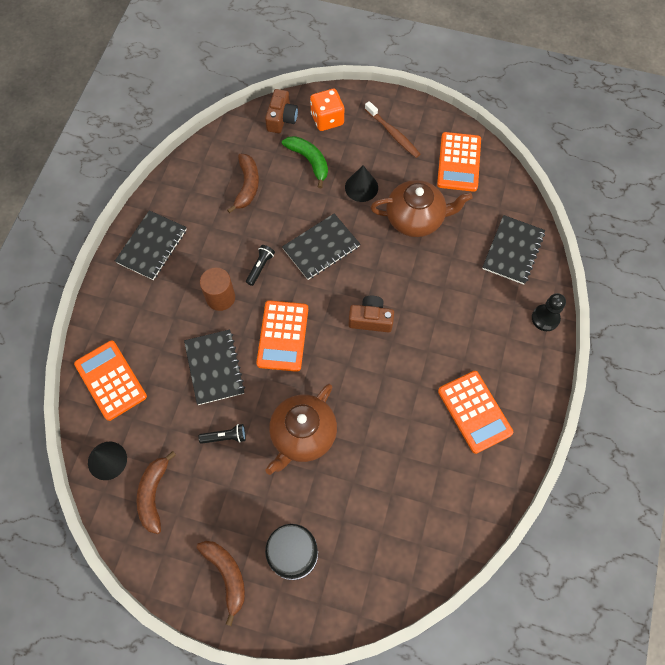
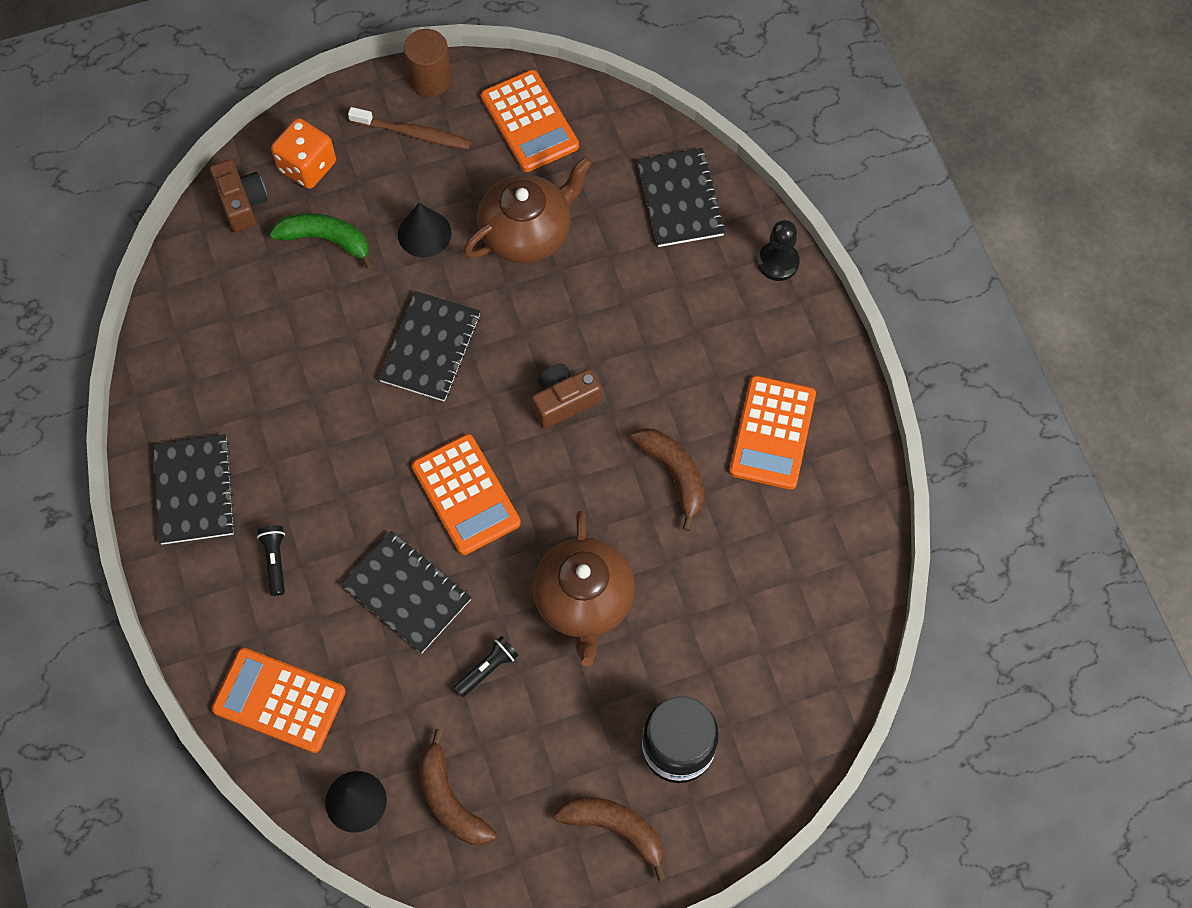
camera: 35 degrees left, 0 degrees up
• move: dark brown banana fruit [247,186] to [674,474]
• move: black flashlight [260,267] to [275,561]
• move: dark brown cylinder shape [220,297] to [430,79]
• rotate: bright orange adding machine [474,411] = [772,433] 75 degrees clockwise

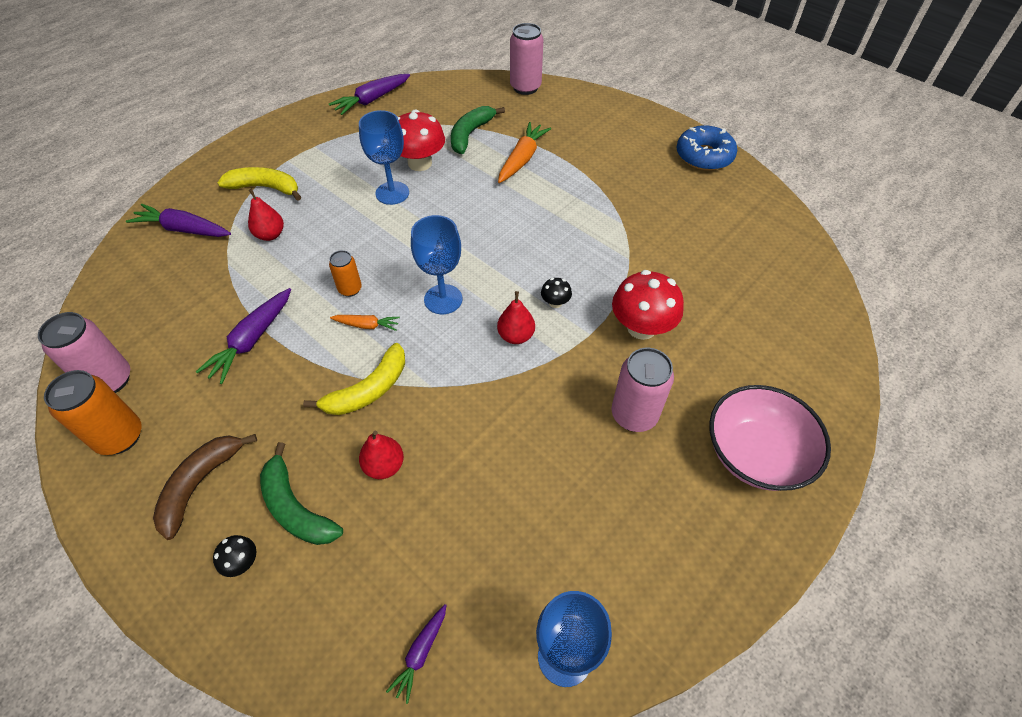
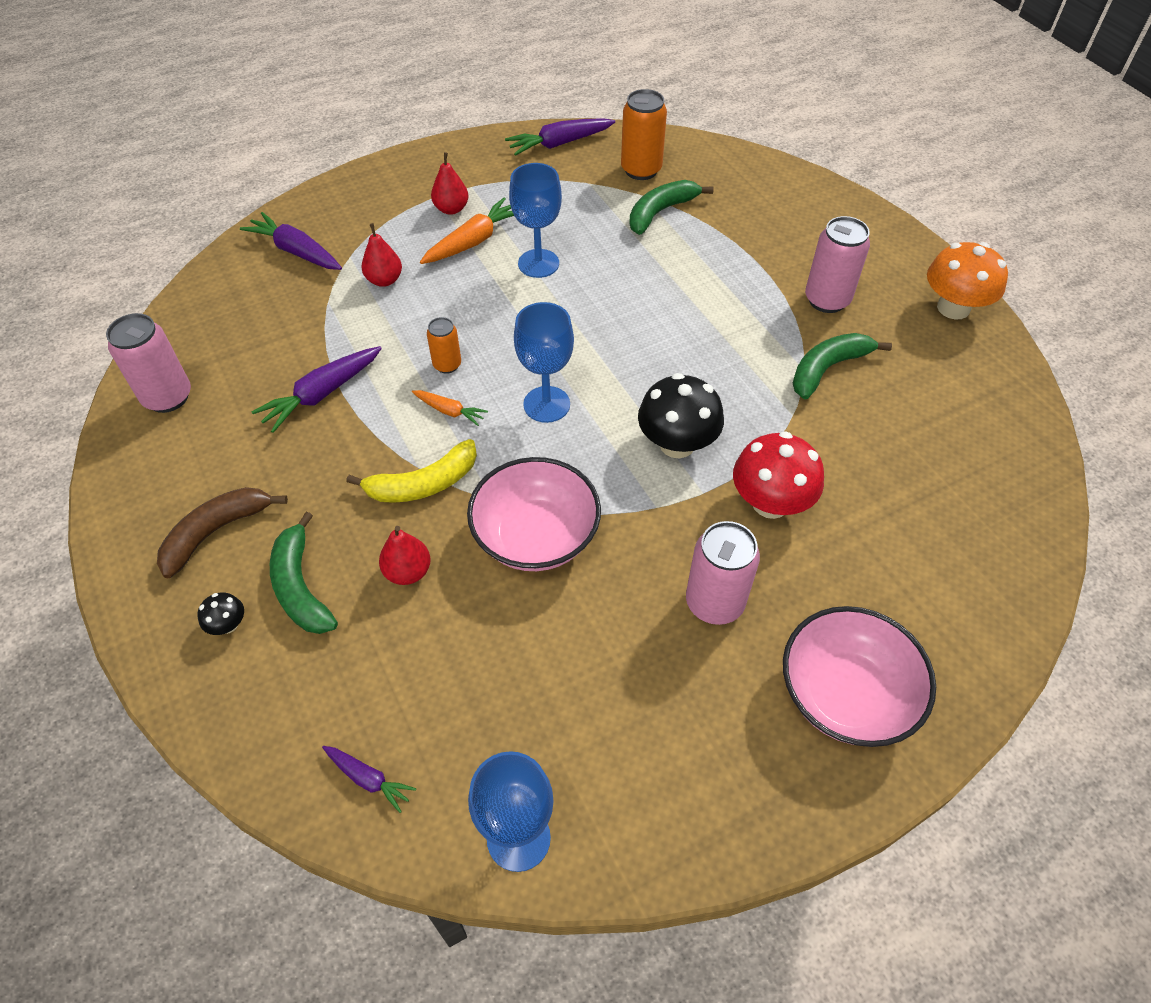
camera: 20 degrees right, 0 degrees up
• move: pink can [525,87] to [827,300]
• delete: scarlet fungus [420,163]
• move: bright orange toy carrot [522,159] to [473,241]
• replace: cobalt glazed donut [704,156] to bright orange fungus [953,308]
• delete: yellow banana fruit [265,188]
• resize: black fungus [555,302] = [677,444] x2.16
• move: scarlet pear fruit [516,336] to [451,209]
• move: bright orange can [120,437] to [641,170]
• rotate: royal purple toy carrot [420,653] = [369,779] 105 degrees counterclockwise
• insert: emerald banana fruit [827,369]
• insert: pink deep dish [536,536]

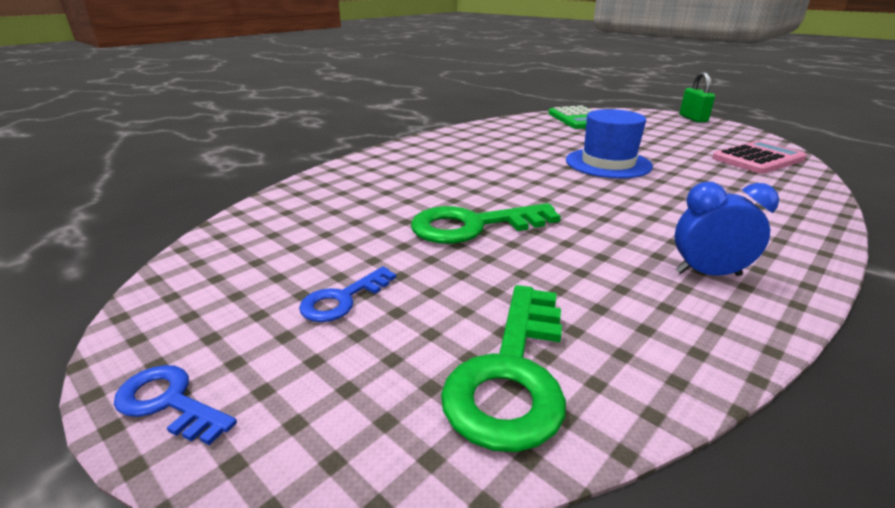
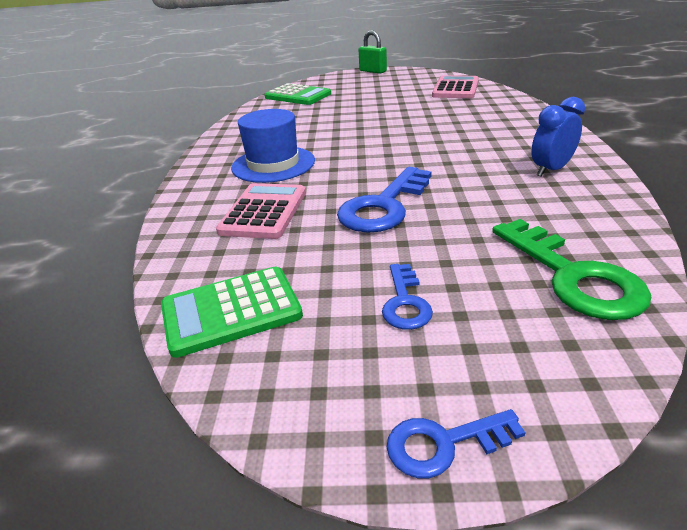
camera: 40 degrees left, 5 degrees up
• move: cobalt hat [608,163] to [273,164]
• recolor: emerald key [473,226] to cobalt key [383,206]
• insert: pink adding machine [264,212]
• insert: emerald adding machine [231,311]

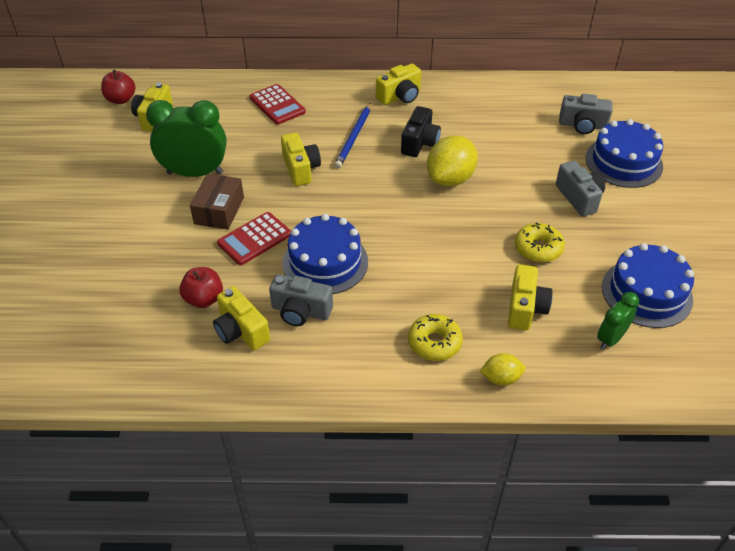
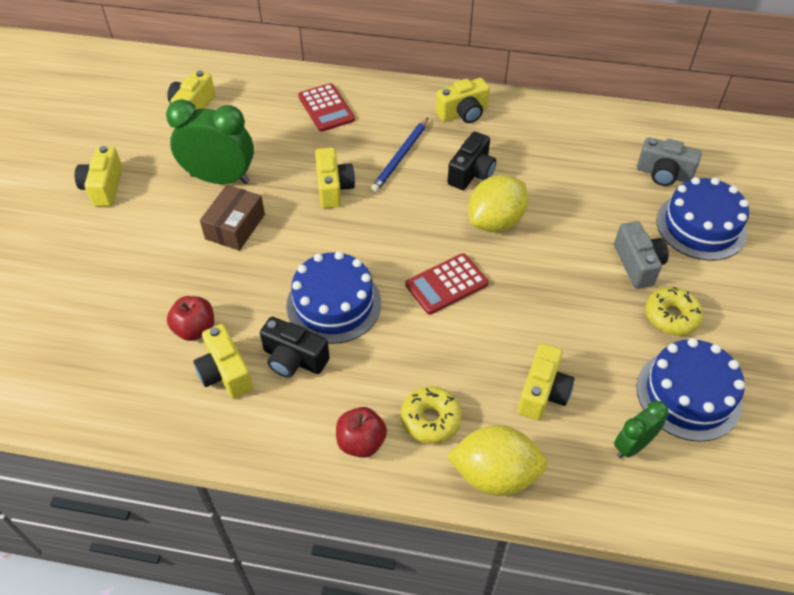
camera: 10 degrees right, 5 degrees up
• move: scarlet apple [121,99] to [361,442]
• move: scarlet adding machine [254,239] to [446,284]
• move: yellow glazed donut [538,248] to [671,316]
• recolor: grey photo camera [301,311] to black photo camera [294,359]
• resize: yellow lemon [501,378] = [494,474] x1.87
• insert: yellow photo camera [104,187]

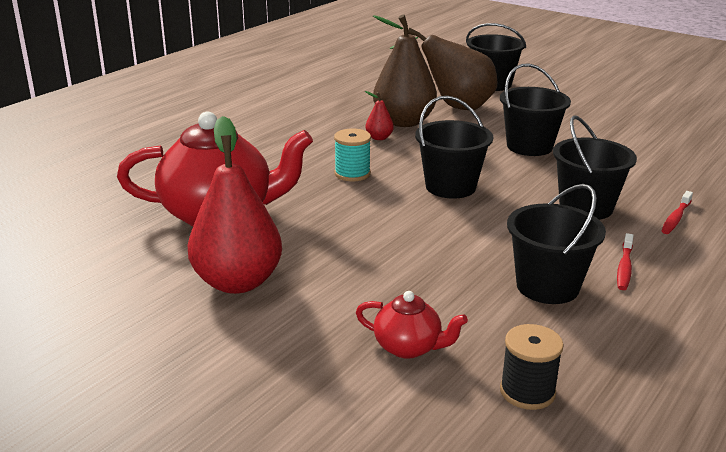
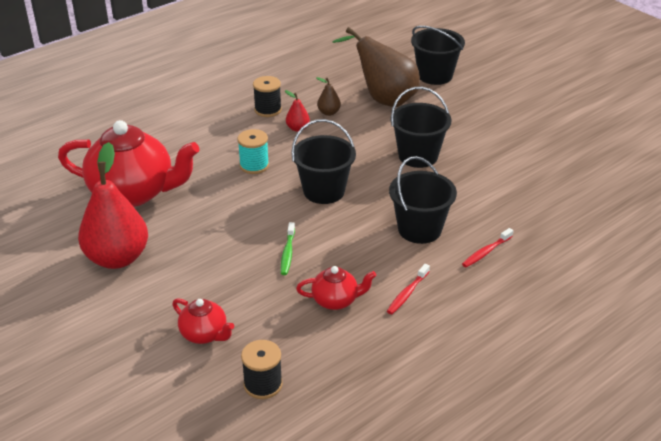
camera: 15 degrees right, 10 degrees up
• resize: dark brown pear fruit [403,122] = [328,112] x0.43
• replace: black bucket [547,286] to scarlet tea pot [336,300]
• insert: black bobbin [268,110]
• insert: emerald tooth brush [287,253]

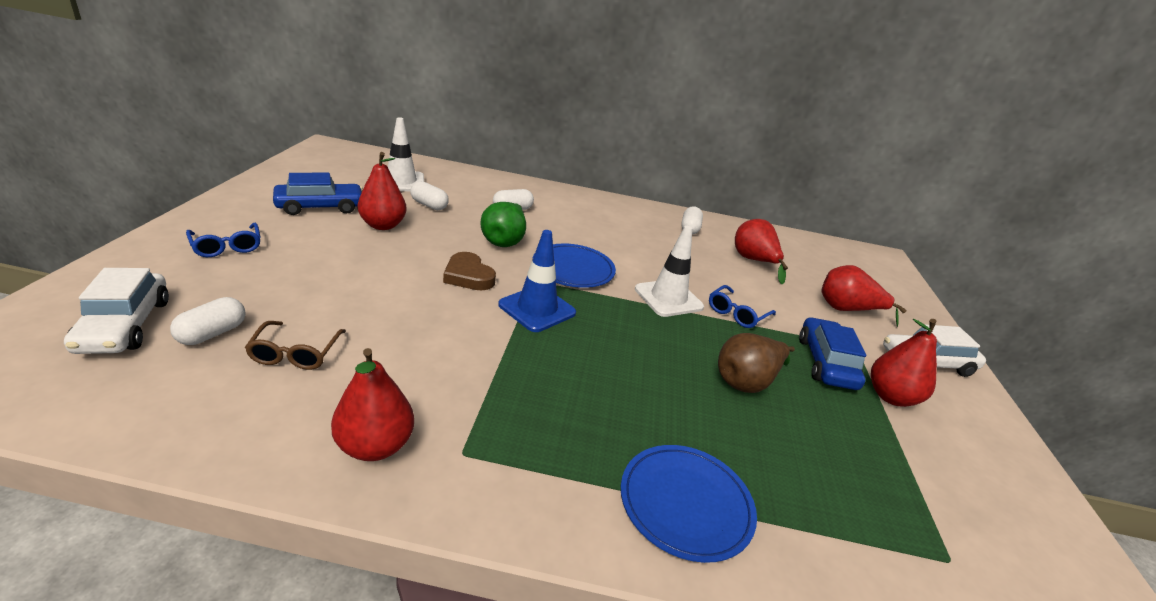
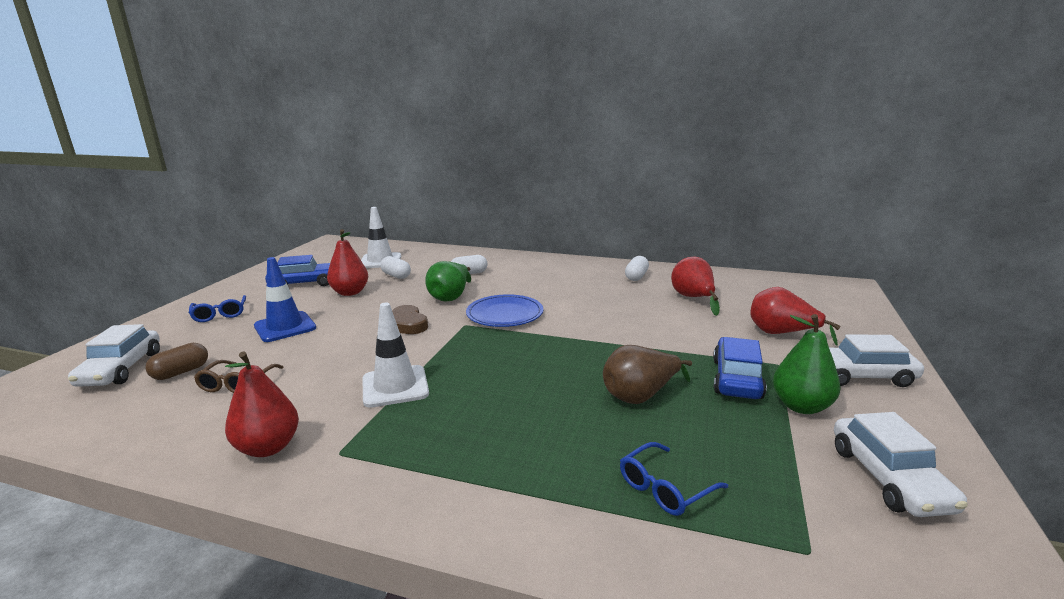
camera: 15 degrees right, 10 degrees down
• move: white safety cone [668,298] to [395,386]
• move: cobalt safety cone [537,309] to [285,327]
• move: cobalt glasses [736,314] to [664,489]
• recolor: white capsule [212,333] to dark brown capsule [181,372]
• recolor: scarlet pear fruit [890,397] to emerald pear fruit [801,406]
• delete: cobalt flat dish [685,504]
• insert: white toy car [889,478]

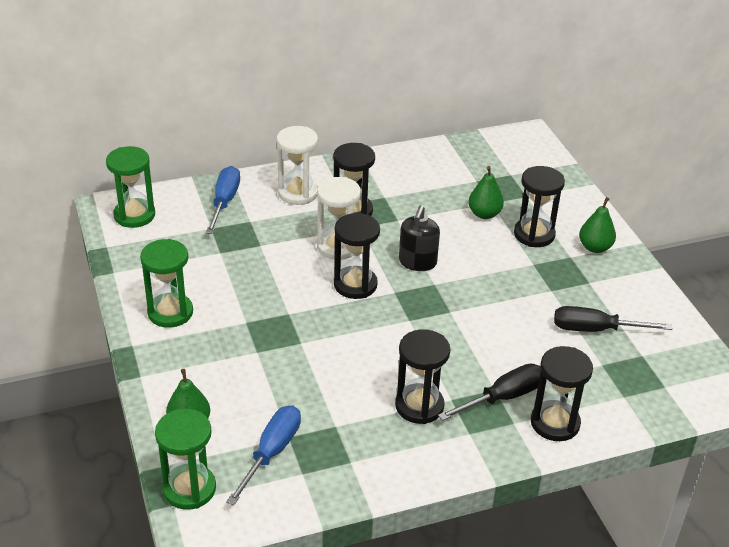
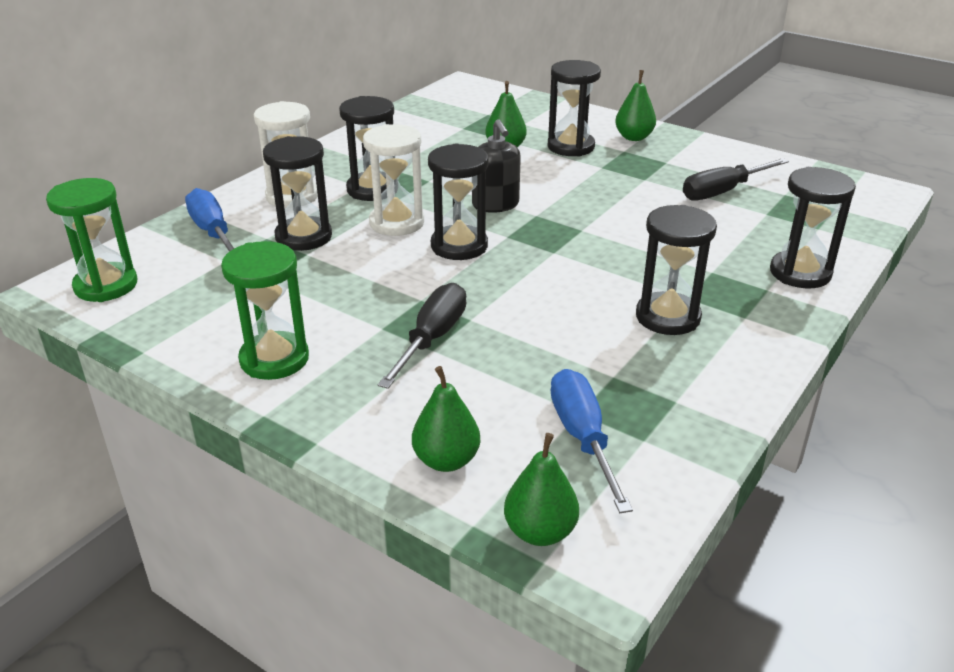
camera: 35 degrees left, 5 degrees down
• move: black hand screwdriver [503,397] to [432,339]
• replace: emerald hourglass [189,489] to emerald pear fruit [540,532]
• insert: black hourglass [303,237]

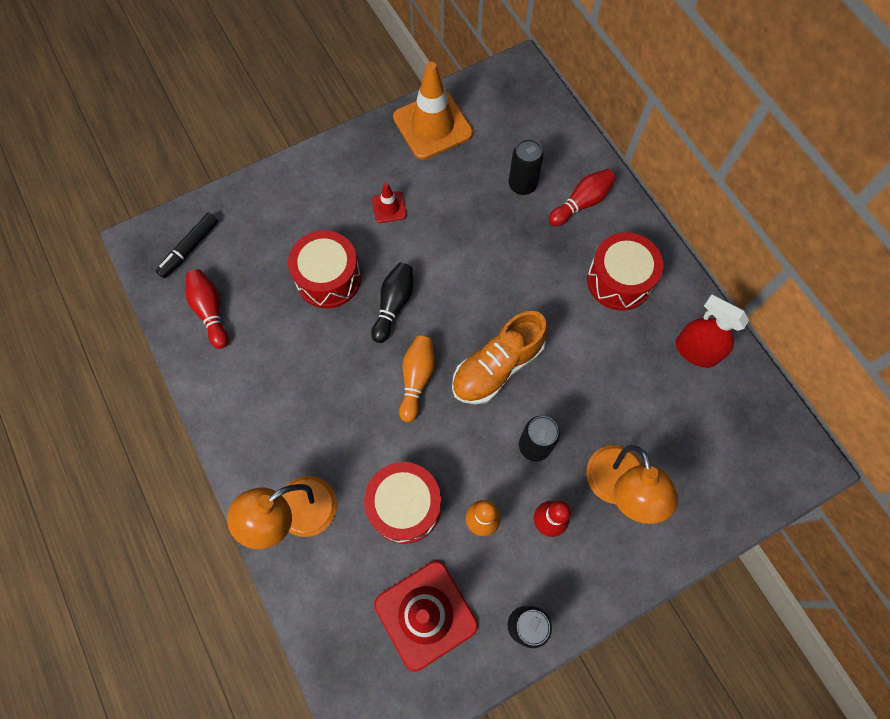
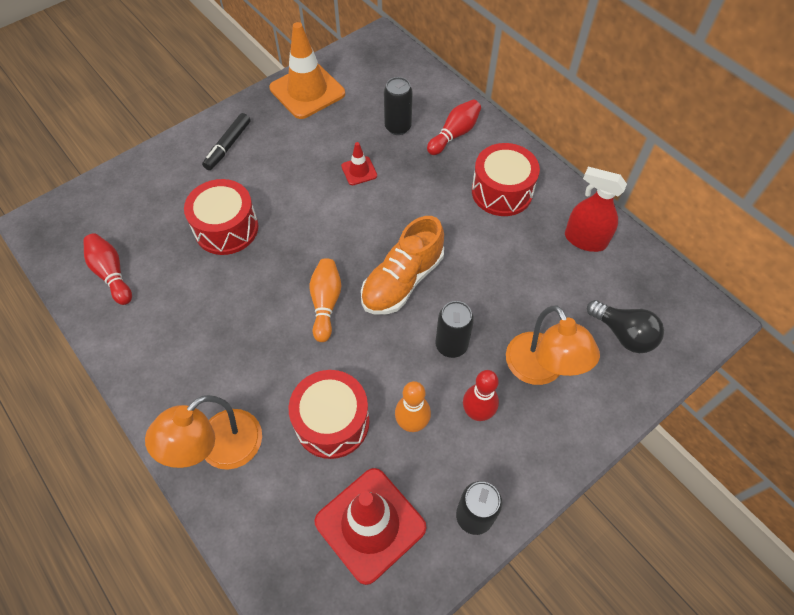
camera: 10 degrees left, 10 degrees down
• move: scarlet safety cone [389,207] to [359,171]
• move: black felt pen [189,248] to [228,146]
• delete: black skittle [393,305]
• insert: black lightbulb [623,334]

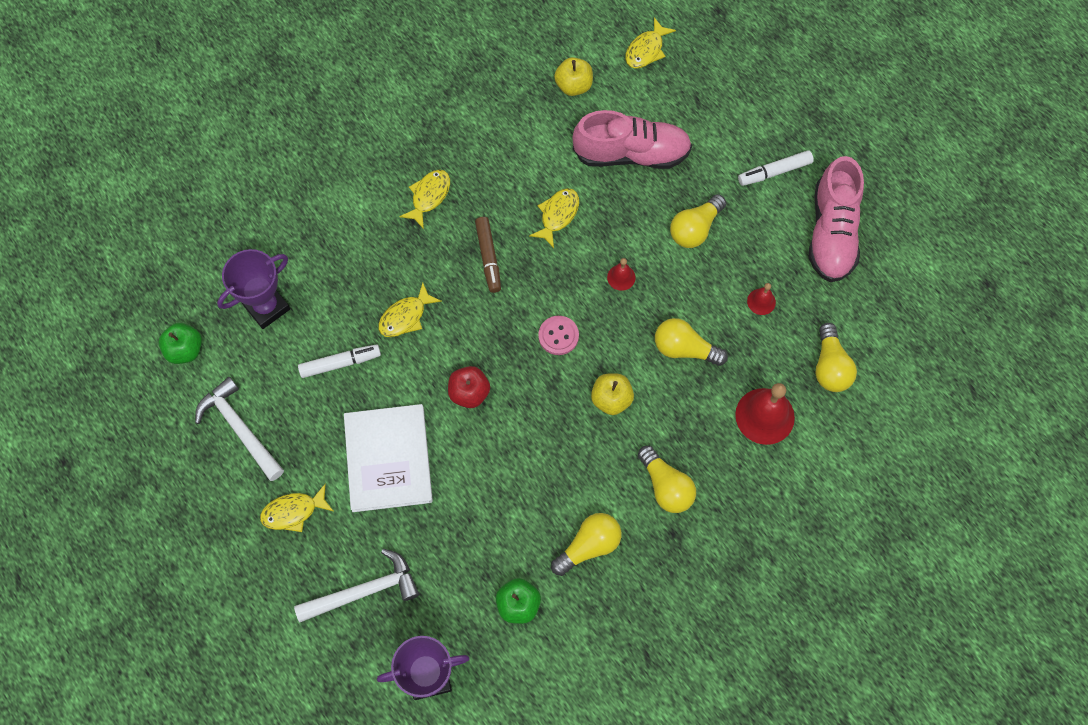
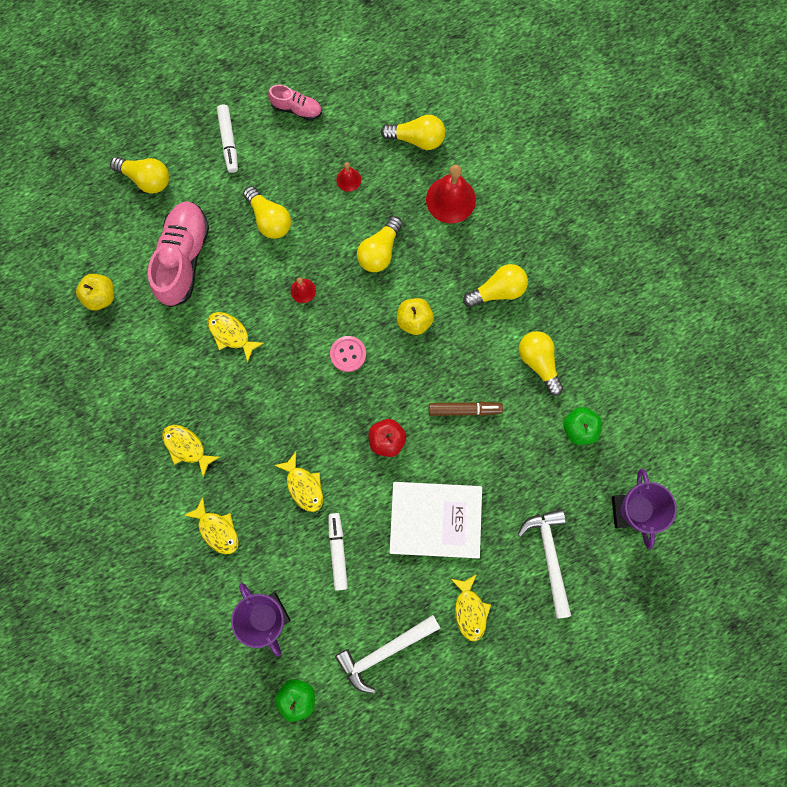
camera: 80 degrees left, 10 degrees up
• move: yellow toy fish [646,50] to [217,529]
• resize: pink sneaker [831,233] = [297,108] x0.52
• move: dark brown felt pen [488,257] to [464,409]
• insert: yellow lightbulb [146,178]

